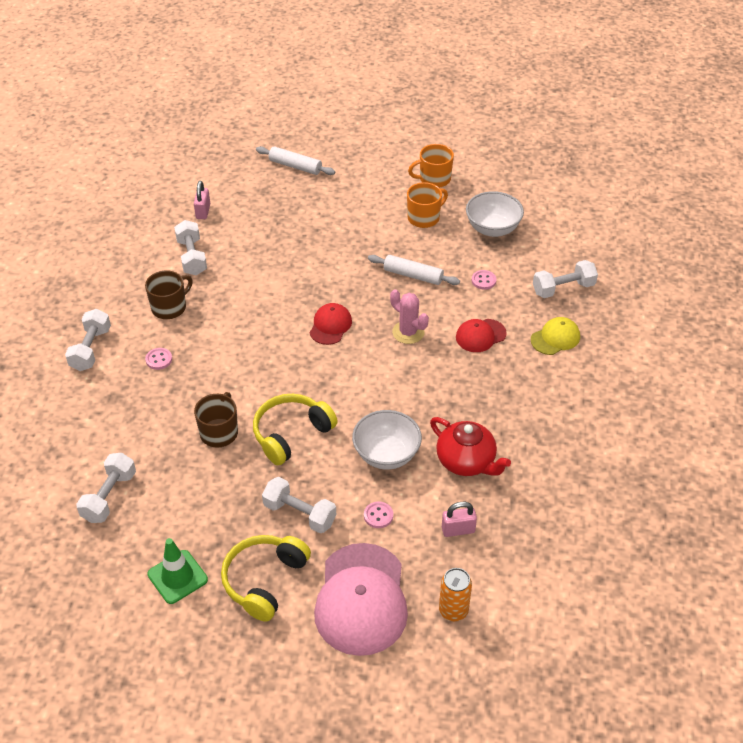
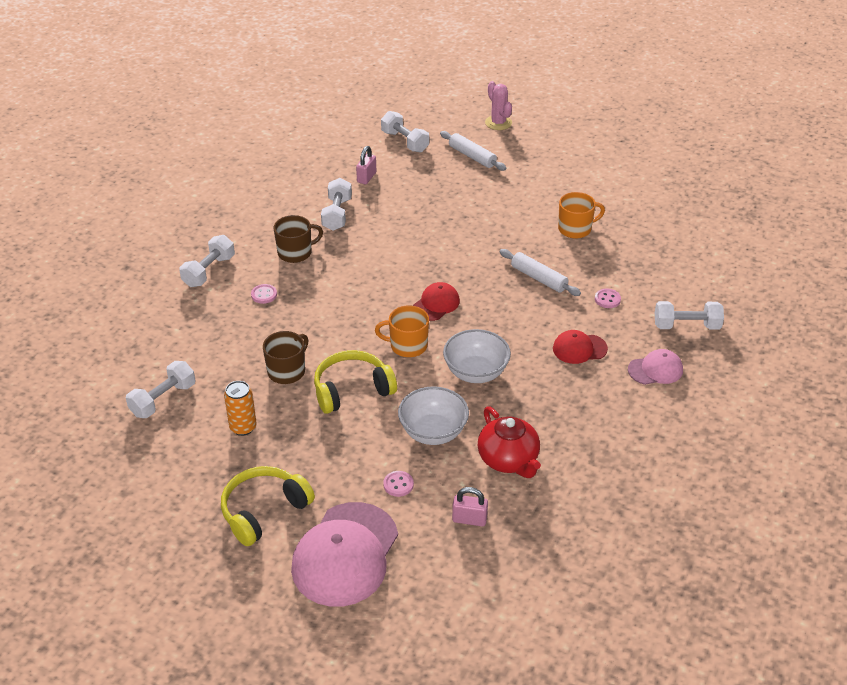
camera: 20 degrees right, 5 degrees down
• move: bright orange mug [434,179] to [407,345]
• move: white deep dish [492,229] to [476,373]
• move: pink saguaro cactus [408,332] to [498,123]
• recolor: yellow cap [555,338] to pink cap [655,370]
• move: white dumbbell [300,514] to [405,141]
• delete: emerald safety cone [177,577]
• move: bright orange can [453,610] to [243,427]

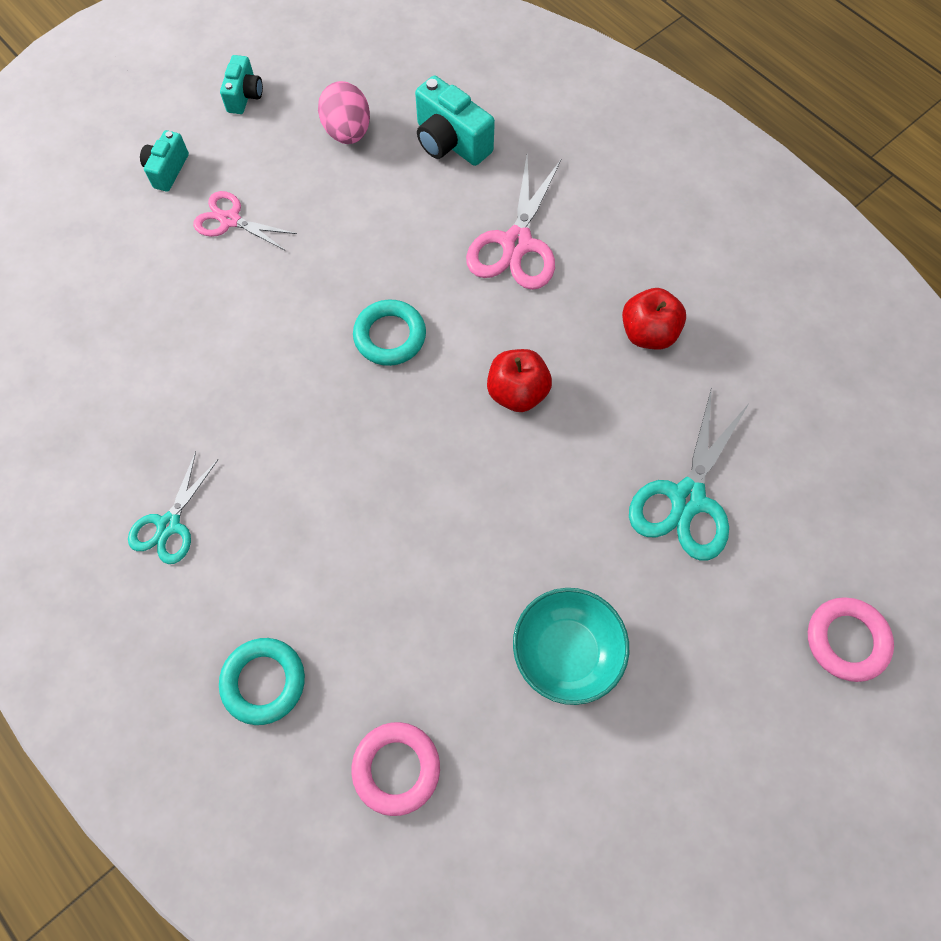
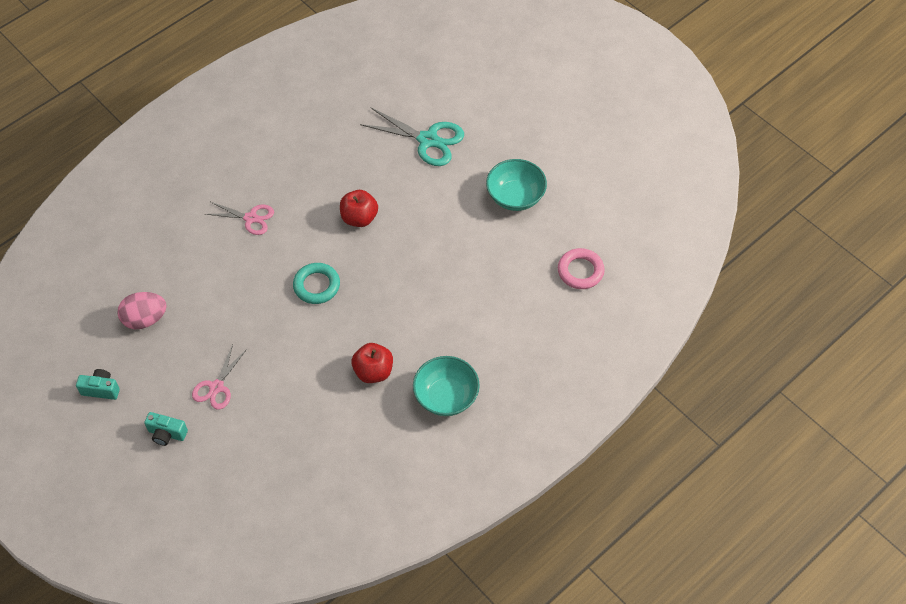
camera: 90 degrees left, 10 degrees down
• delete: teal photo camera [450,142]
• resize: pink pair of scissors [516,244] = [251,218] x0.63
• move: scarlet apple [648,333] to [373,371]
• replace: teal pair of scissors [169,525] to teal deep dish [446,396]
• delete: pink hoop [846,640]
• delete: teal hoop [263,682]

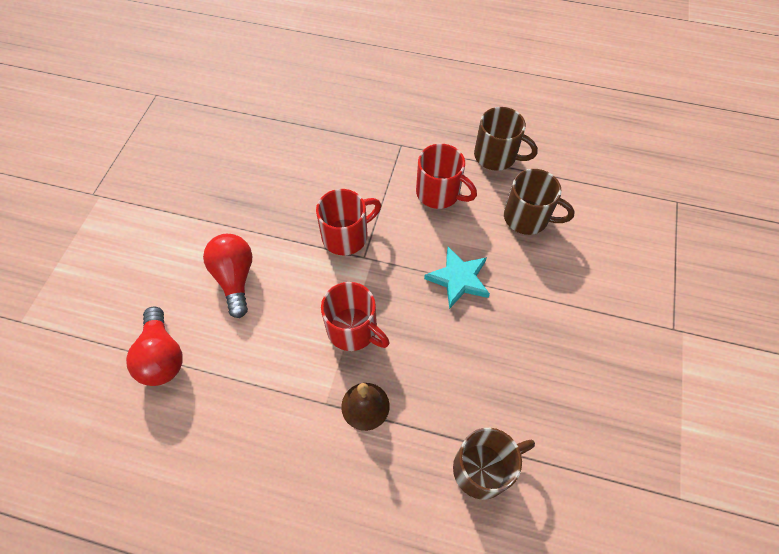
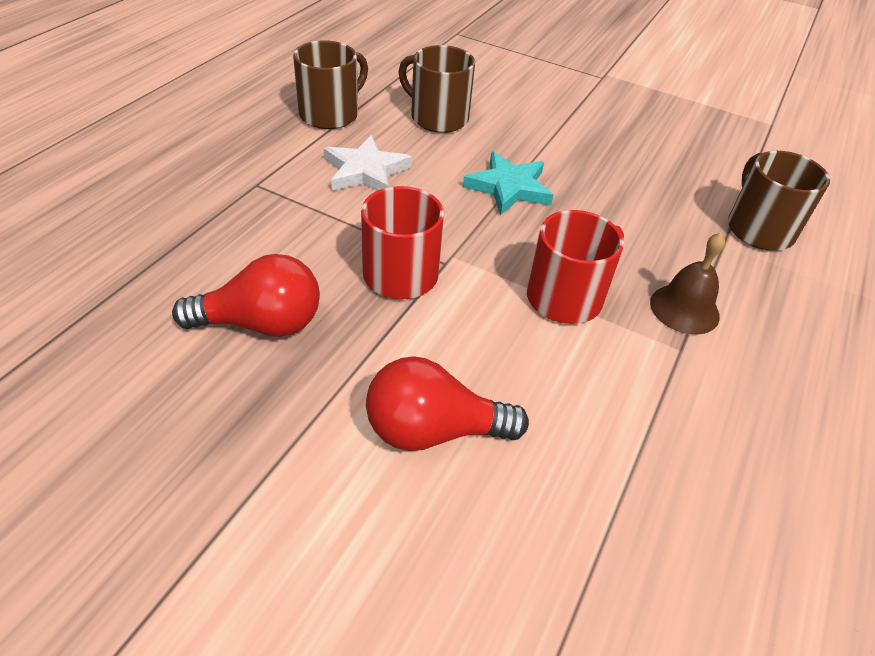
camera: 80 degrees left, 15 degrees down
• replace: scarlet mug [439,193] to white star [365,171]
• rotate: dark brown mug [527,217] = [437,118] 90 degrees counterclockwise
• move: scarlet lightbulb [162,356] to [261,323]

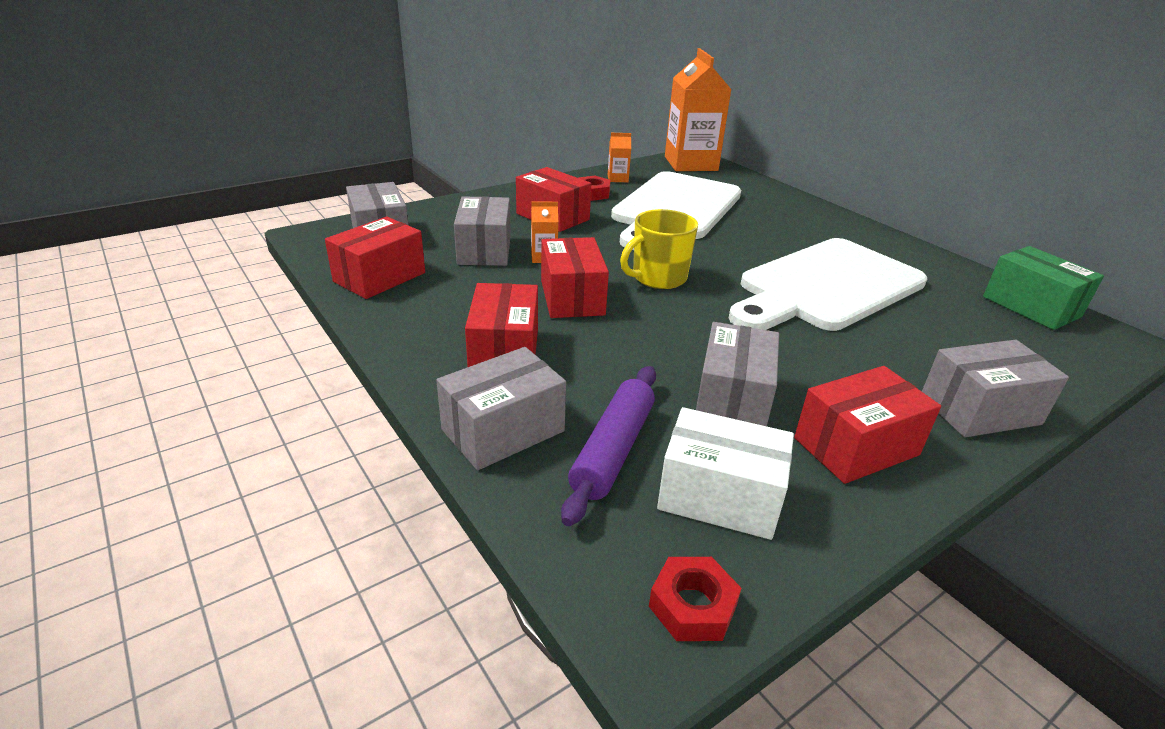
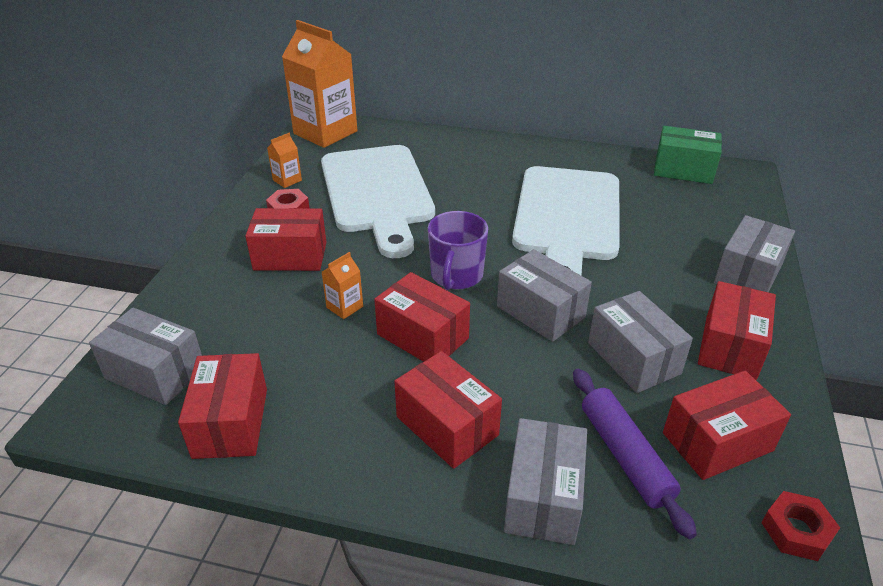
camera: 40 degrees left, 5 degrees up
• move: grey package [484,250] to [540,311]
• recolor: yellow mug [658,278] to royal purple mug [456,276]
• recolor: white package [719,496] to scarlet package [717,441]

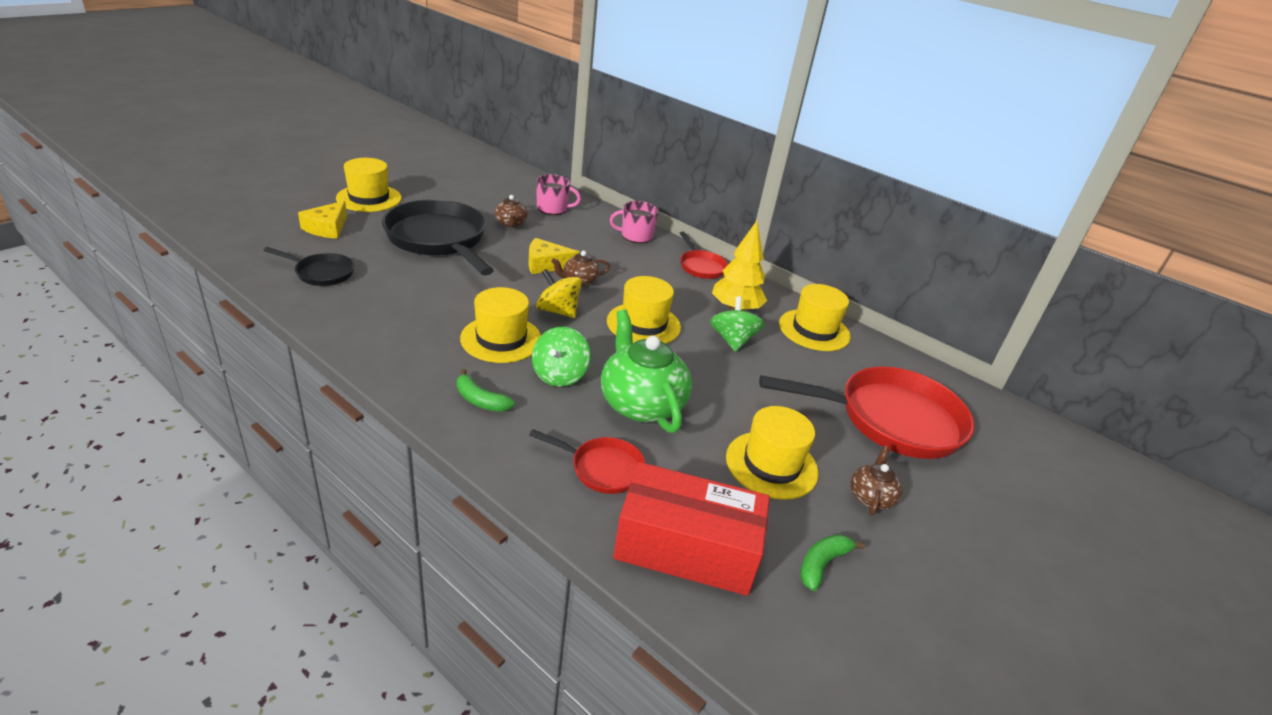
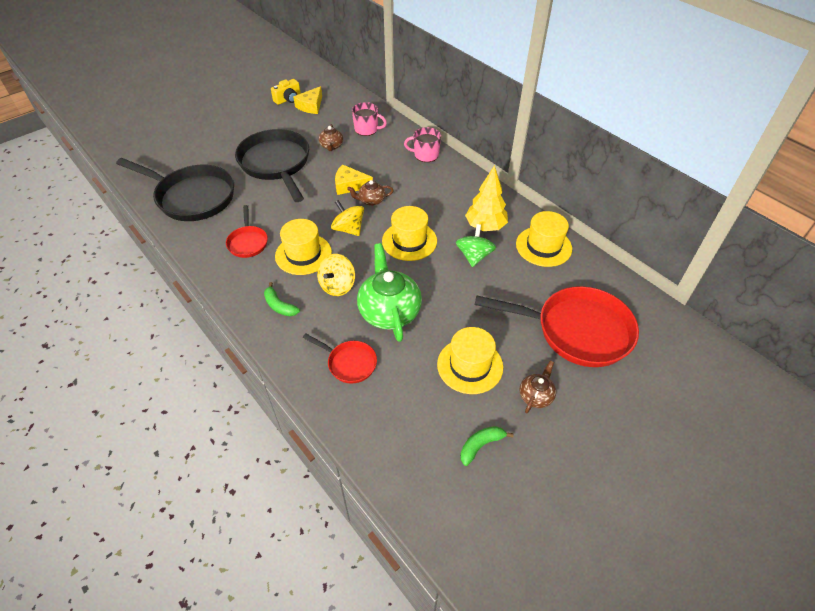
camera: 15 degrees right, 15 degrees up
• delete: yellow hat [369,198]
• move: yellow cheese [327,228] to [311,106]
• move: scarlet pan [701,266] to [248,242]
• resize: black pan [321,273] = [192,197] x2.03
• recolor: emerald whirligig [559,375] to yellow whirligig [337,285]
• delete: scarlet package [686,547]
• insert: yellow photo camera [288,99]

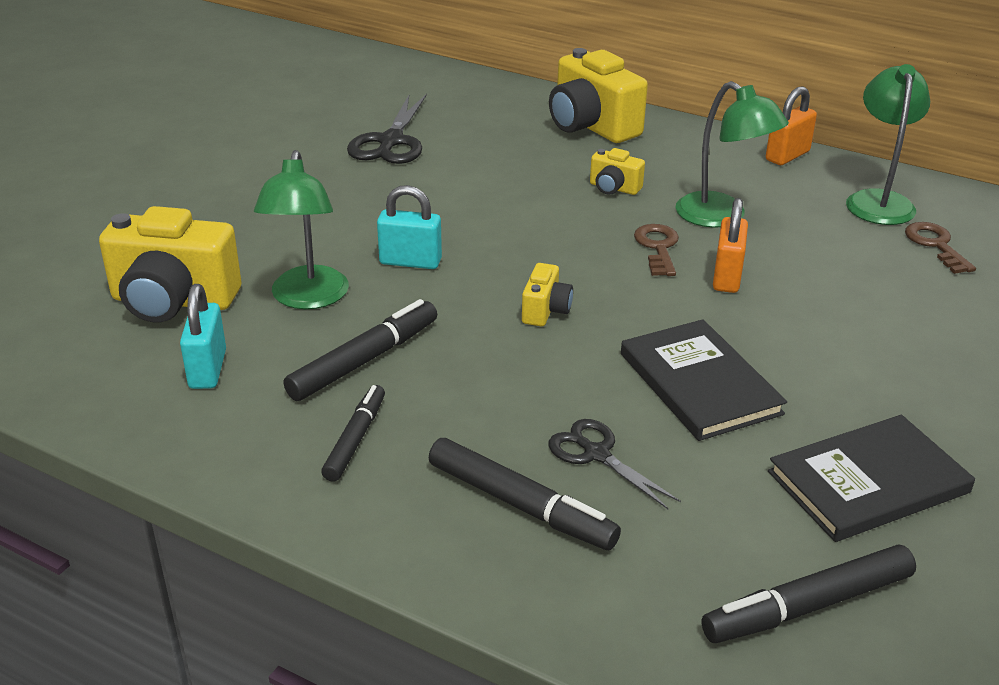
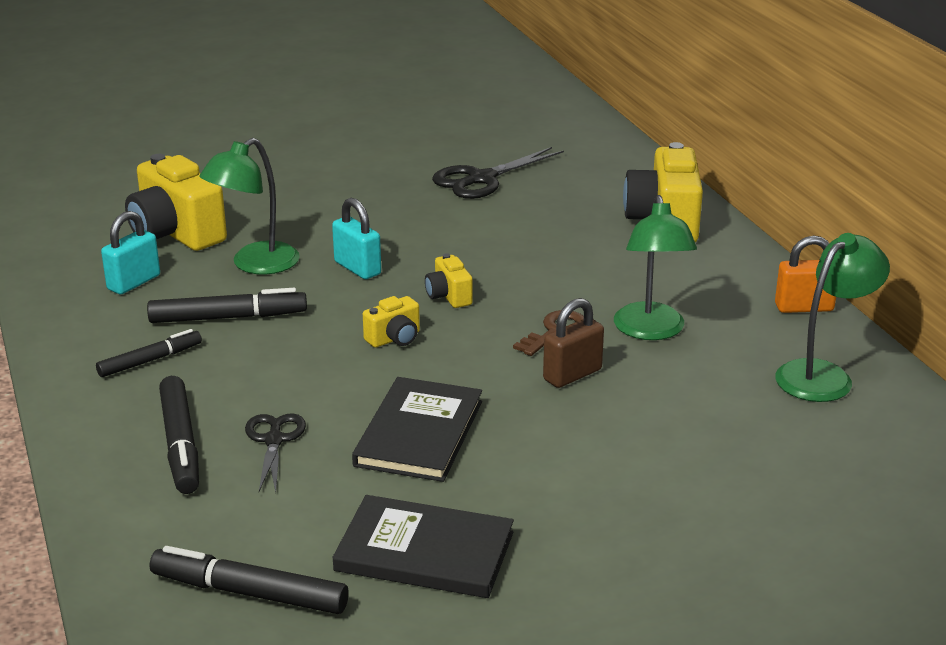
camera: 40 degrees right, 5 degrees down
• move: yellow photo camera [614,188] to [448,296]
• recolor: bright orange small lock [726,277] to dark brown small lock [572,375]
• delete: dark brown key [935,245]

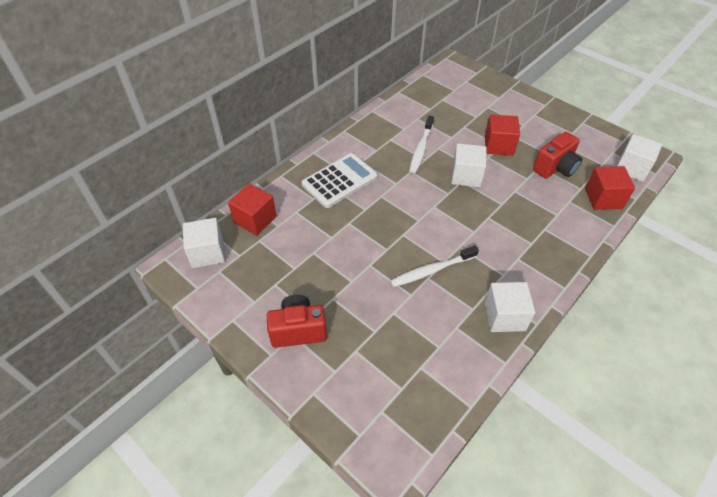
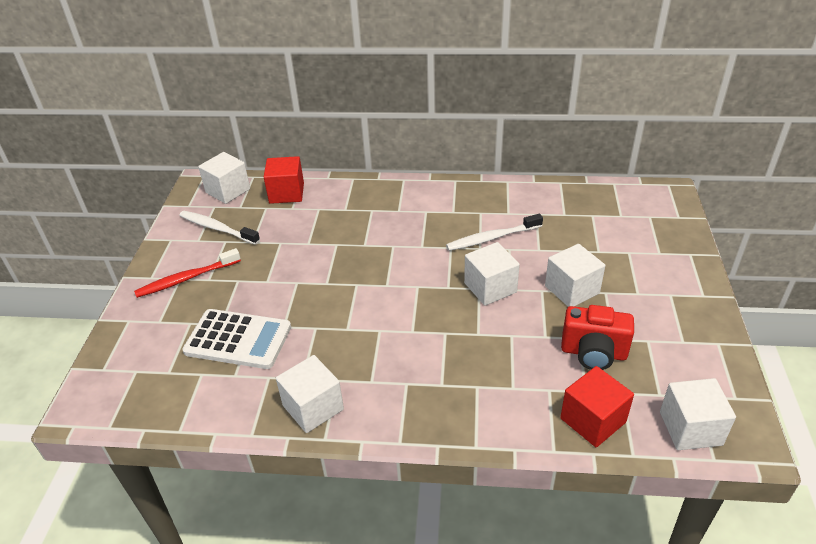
camera: 55 degrees right, 10 degrees down
• recolor: scarlet solid cube [498,145] to white solid cube [572,290]
• move: white adding machine [339,181] to [238,339]
• move: white tooth brush [432,270] to [217,228]
• replace: scarlet photo camera [298,330] to scarlet tooth brush [186,279]

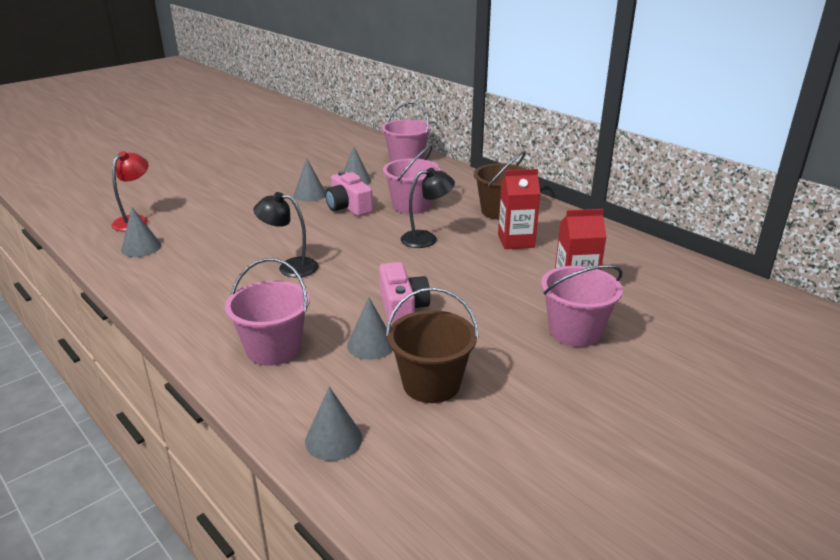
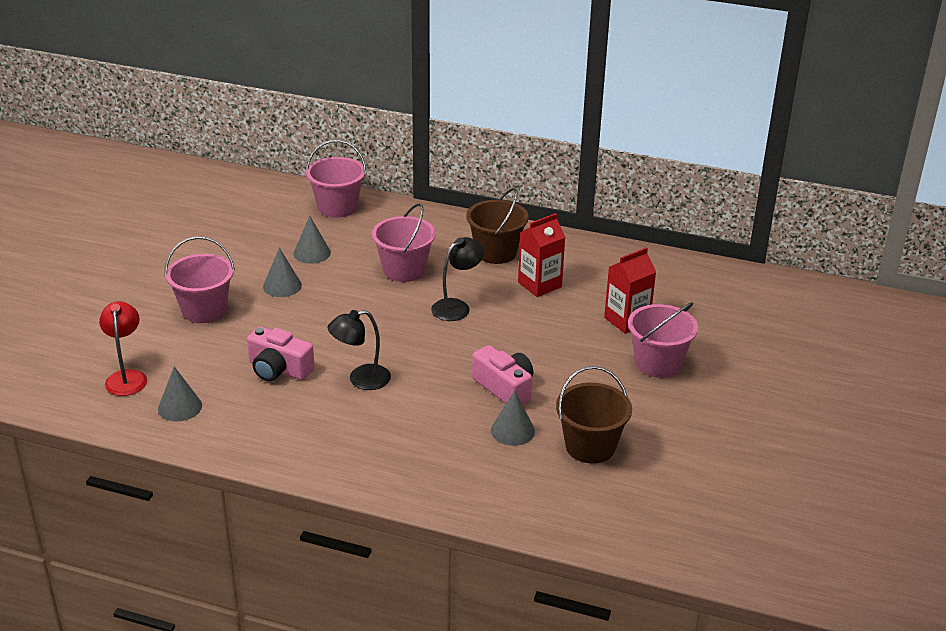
camera: 30 degrees left, 5 degrees up
• move: pink photo camera [348,207] to [278,369]
• move: pink bucket [273,349] to [204,310]
• delete: grey cone shape [333,439]

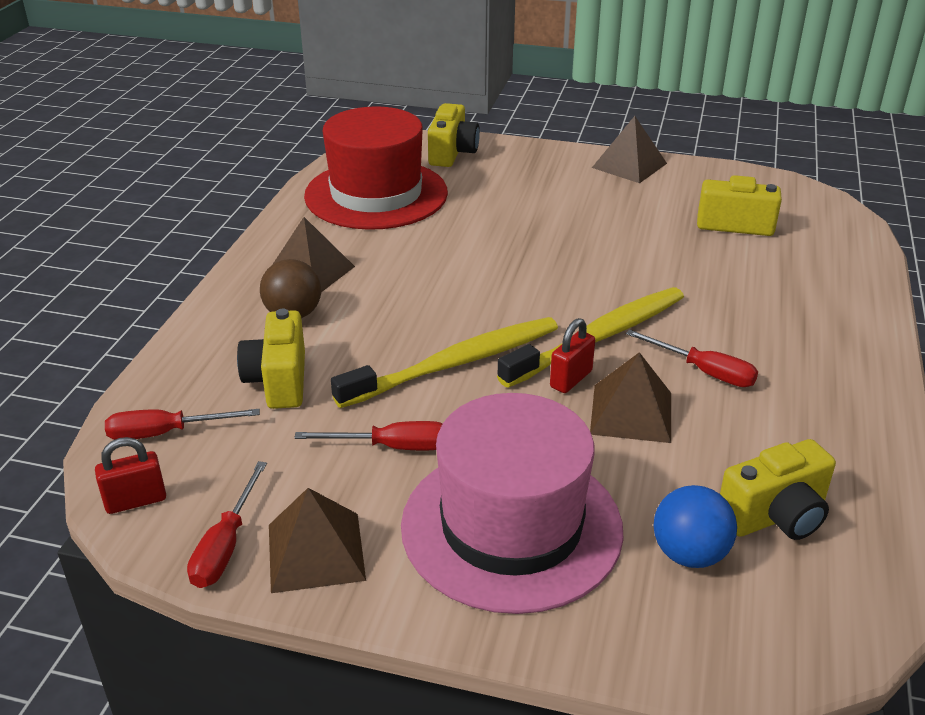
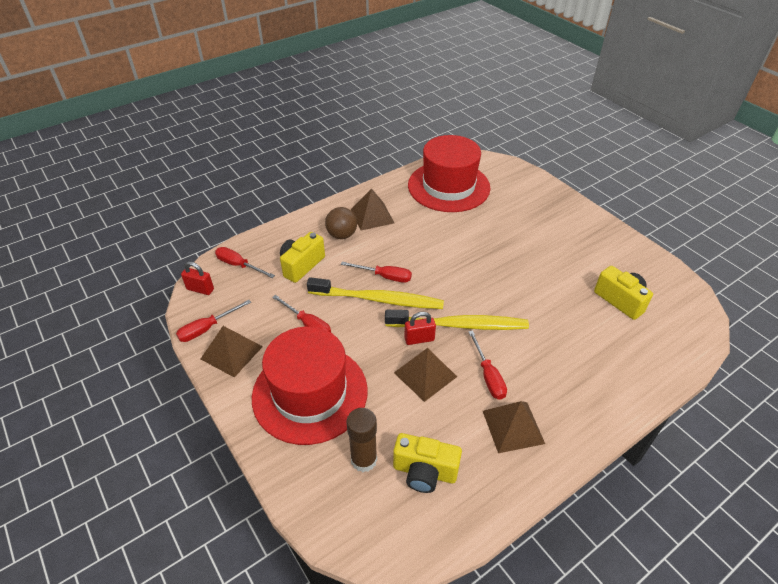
camera: 40 degrees right, 10 degrees up
• delete: yellow photo camera [452,153]
• move: dark brown pyramid shape [629,165] to [513,427]
• recolor: pink hat [511,526] to scarlet hat [310,393]
• replace: cobalt play ball [689,554] to dark brown stick of glue [364,460]
• insert: scarlet hand screwdriver [384,276]

